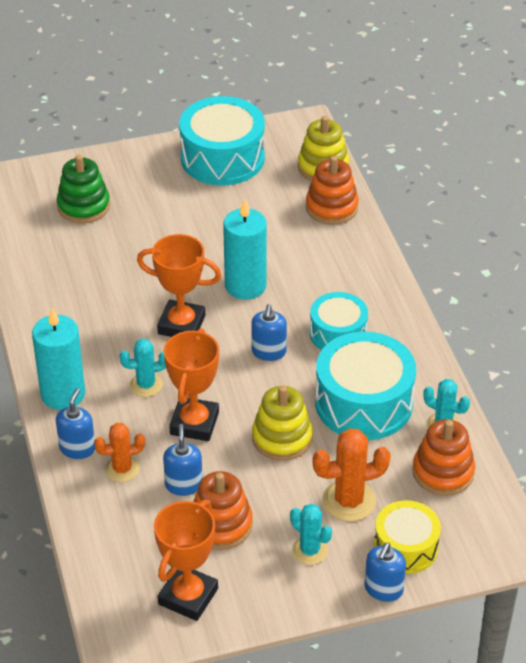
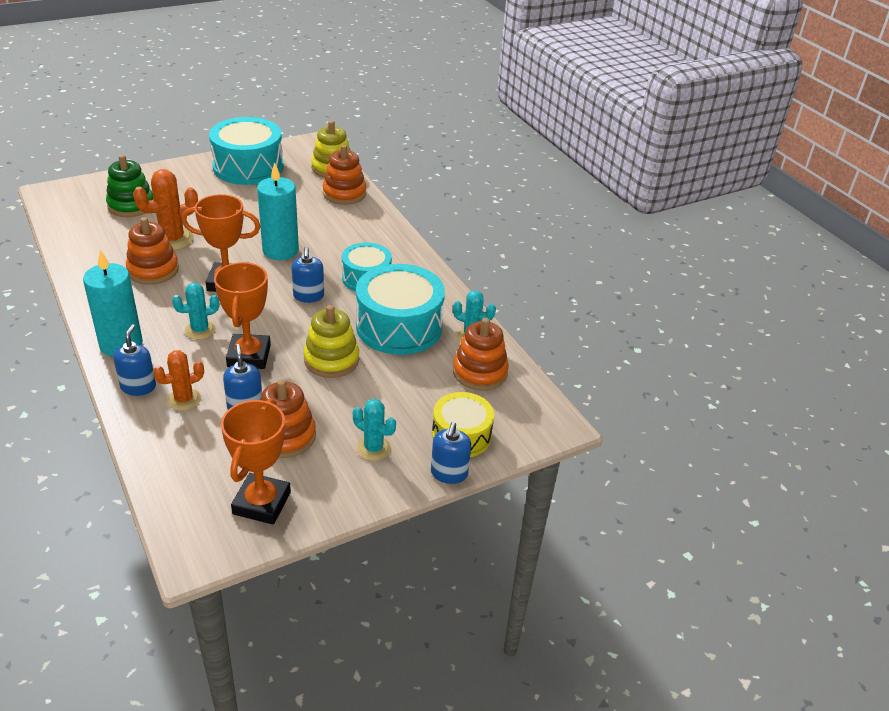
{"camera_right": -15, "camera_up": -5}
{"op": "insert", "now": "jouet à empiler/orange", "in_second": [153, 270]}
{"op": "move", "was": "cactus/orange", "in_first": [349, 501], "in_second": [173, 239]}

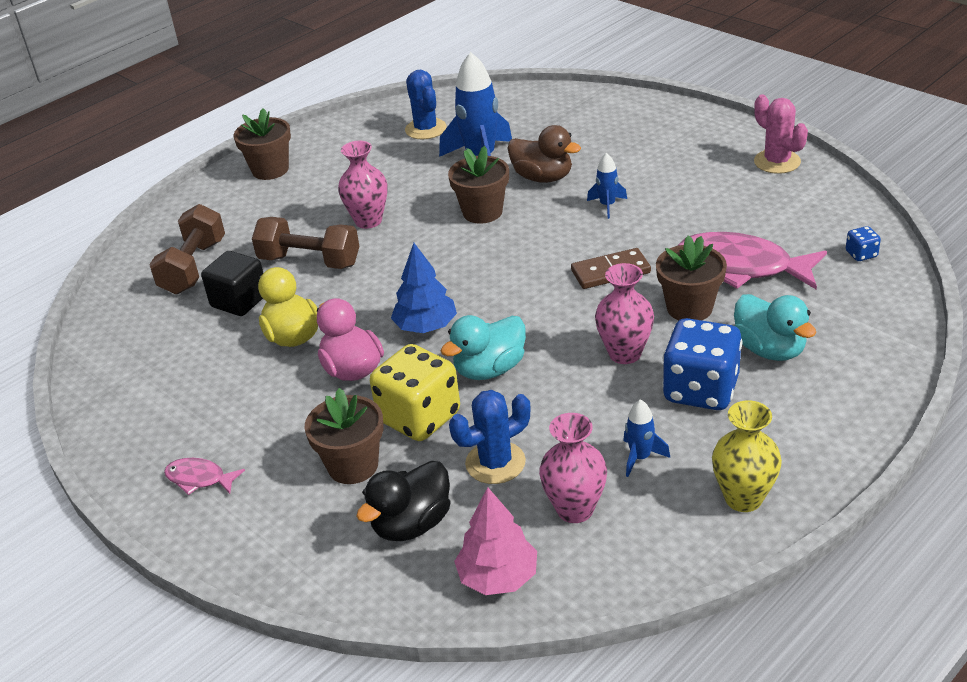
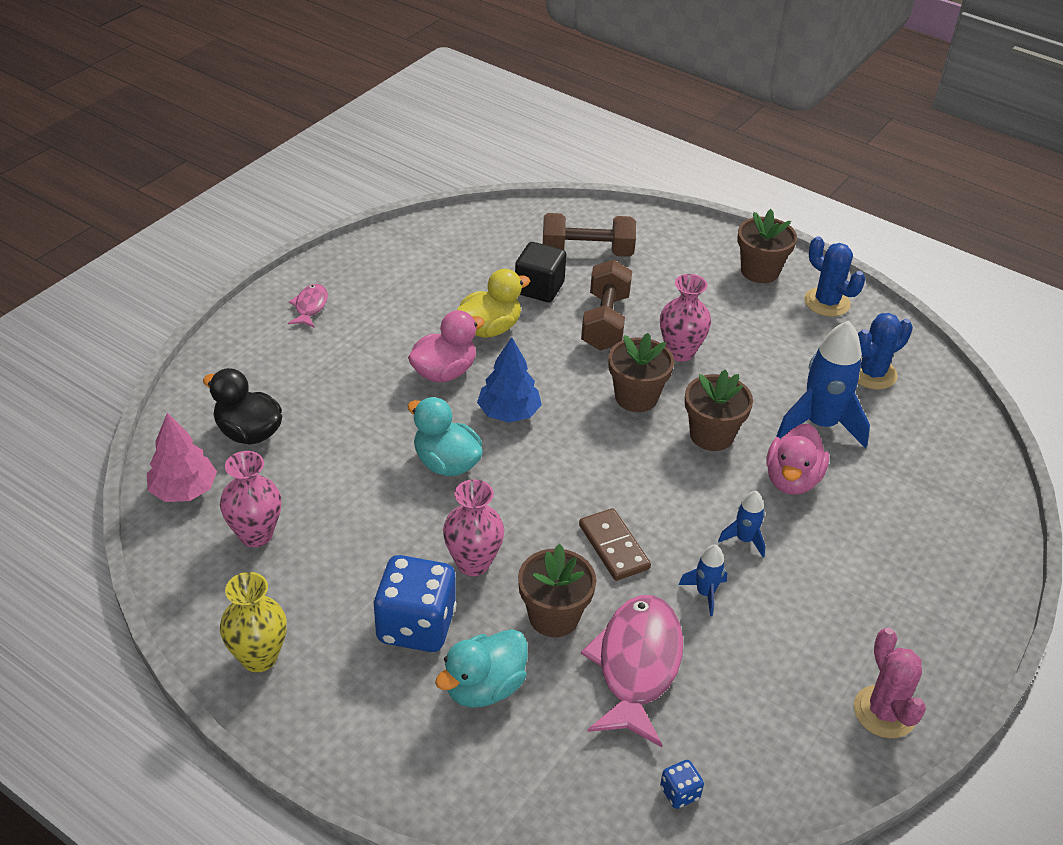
{"camera_right": 75, "camera_up": 5}
{"op": "delete", "was": "dé/jaune", "in_first": [419, 417]}
{"op": "move", "was": "pot de fleurs/marron", "in_first": [353, 465], "in_second": [636, 397]}
{"op": "move", "was": "cactus/bleu", "in_first": [495, 463], "in_second": [827, 302]}
{"op": "move", "was": "fusée/bleu", "in_first": [640, 457], "in_second": [705, 593]}
{"op": "recolor", "was": "canard/marron", "now": "canard/rose", "in_first": [543, 177], "in_second": [792, 480]}
{"op": "rotate", "was": "cactus/rose", "in_first": [777, 162], "in_second": [884, 712], "clockwise": -60}

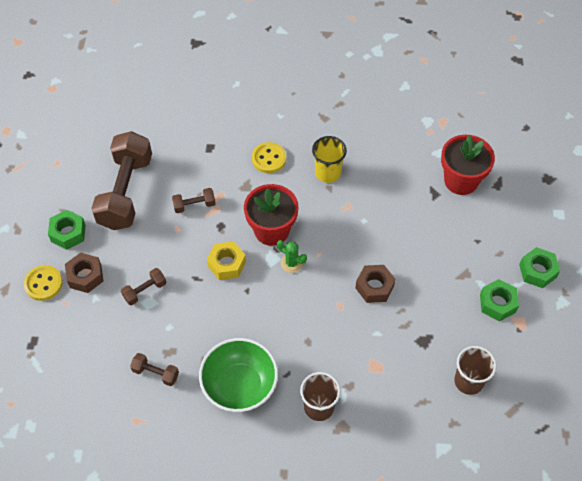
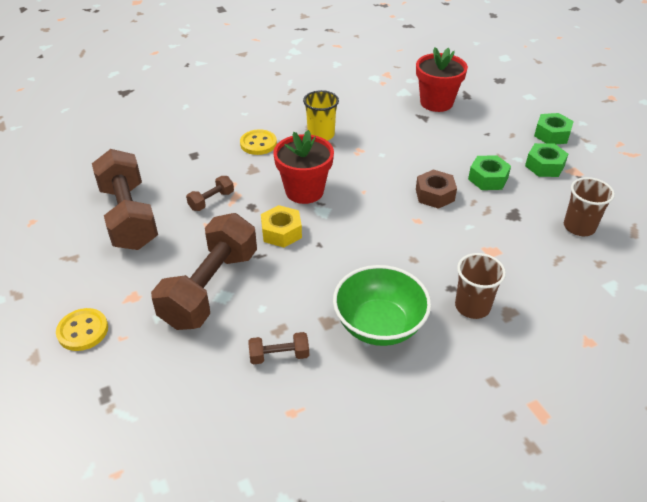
{"camera_right": -30, "camera_up": -15}
{"op": "delete", "was": "écrou/marron", "in_first": [85, 276]}
{"op": "delete", "was": "cactus/vert", "in_first": [291, 263]}
{"op": "move", "was": "écrou/vert", "in_first": [68, 233], "in_second": [488, 178]}
{"op": "resize", "was": "haltère/marron", "in_first": [145, 291], "in_second": [210, 288], "ratio": 2.33}

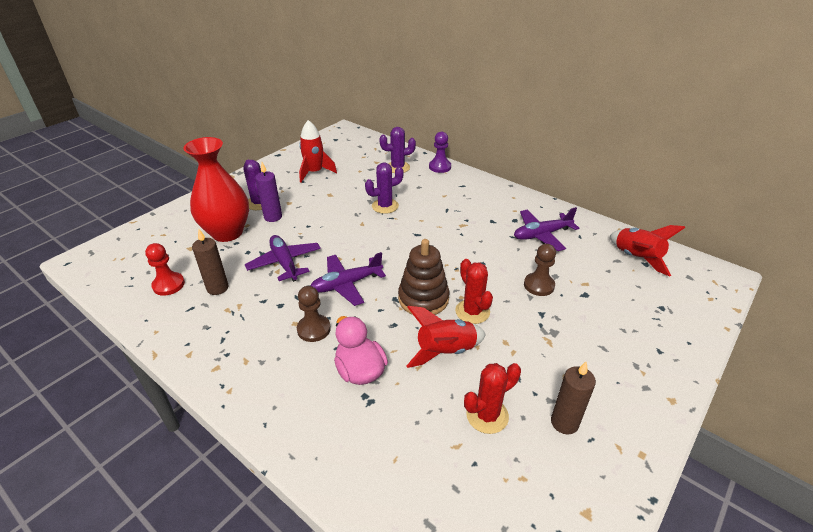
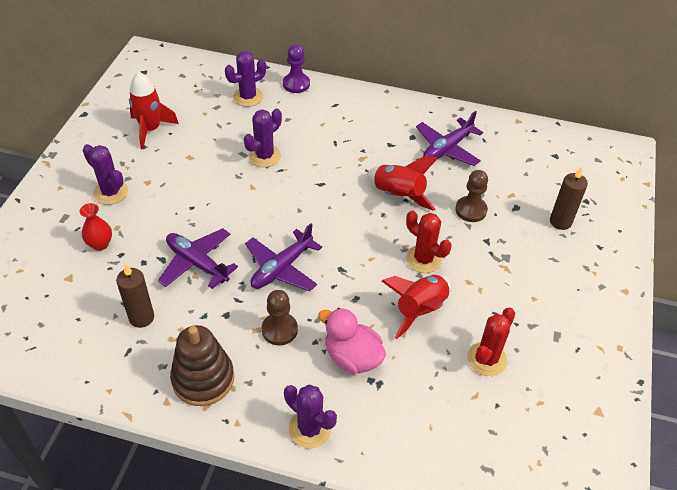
{"camera_right": -25, "camera_up": 10}
{"op": "delete", "was": "pion/rouge", "in_first": [168, 285]}
{"op": "delete", "was": "bougie/violet", "in_first": [273, 217]}
{"op": "insert", "now": "cactus/violet", "in_second": [309, 429]}
{"op": "move", "was": "jouet à empiler/marron", "in_first": [423, 299], "in_second": [203, 379]}
{"op": "move", "was": "bougie/marron", "in_first": [564, 422], "in_second": [560, 222]}
{"op": "move", "was": "fusée/rouge", "in_first": [636, 258], "in_second": [398, 195]}
{"op": "resize", "was": "vase/rouge", "in_first": [227, 232], "in_second": [100, 244], "ratio": 0.43}

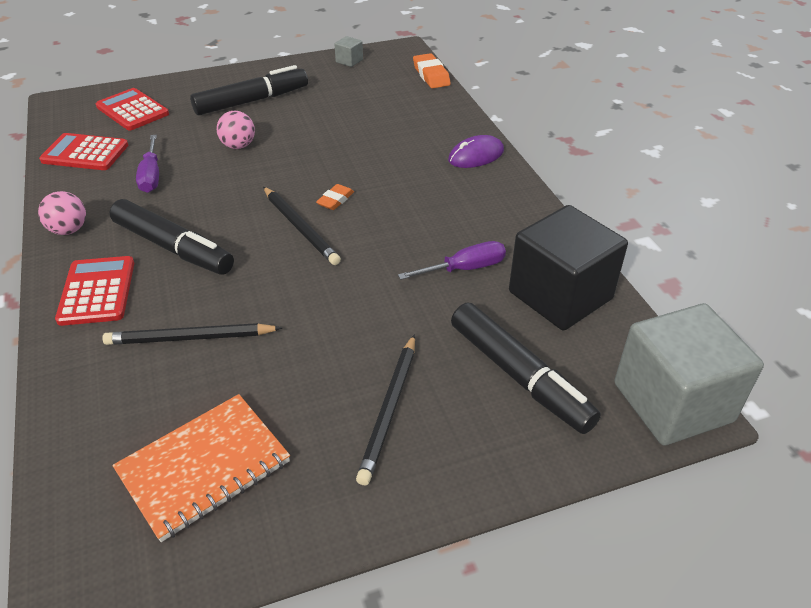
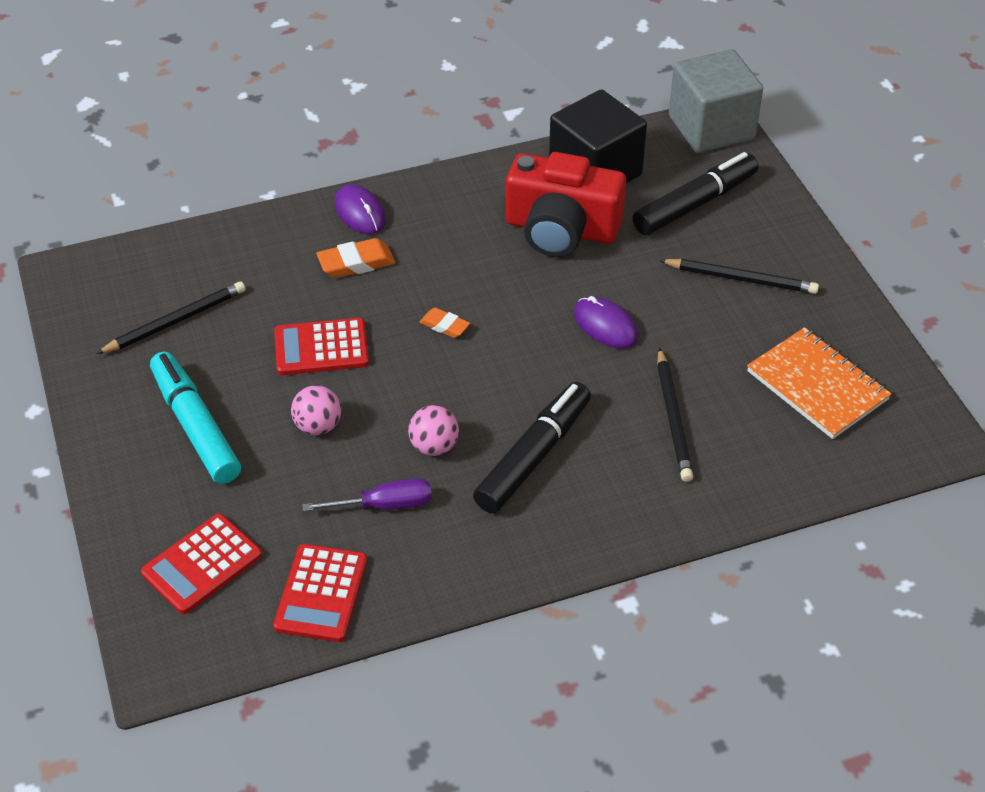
{"camera_right": -90, "camera_up": 5}
{"op": "delete", "was": "cube/gris", "in_first": [349, 61]}
{"op": "insert", "now": "souris/violet", "in_second": [605, 325]}
{"op": "move", "was": "balle/rose", "in_first": [69, 230], "in_second": [434, 446]}
{"op": "move", "was": "calculatrice/rouge", "in_first": [97, 291], "in_second": [321, 348]}
{"op": "move", "was": "crayon/noir", "in_first": [300, 227], "in_second": [175, 321]}
{"op": "move", "was": "gomme/orange", "in_first": [431, 75], "in_second": [356, 263]}
{"op": "replace", "was": "tournevis/violet", "now": "appareil photo/rouge", "in_first": [464, 269], "in_second": [561, 229]}
{"op": "recolor", "was": "feutre/noir", "now": "feutre/turquoise", "in_first": [252, 101], "in_second": [195, 426]}

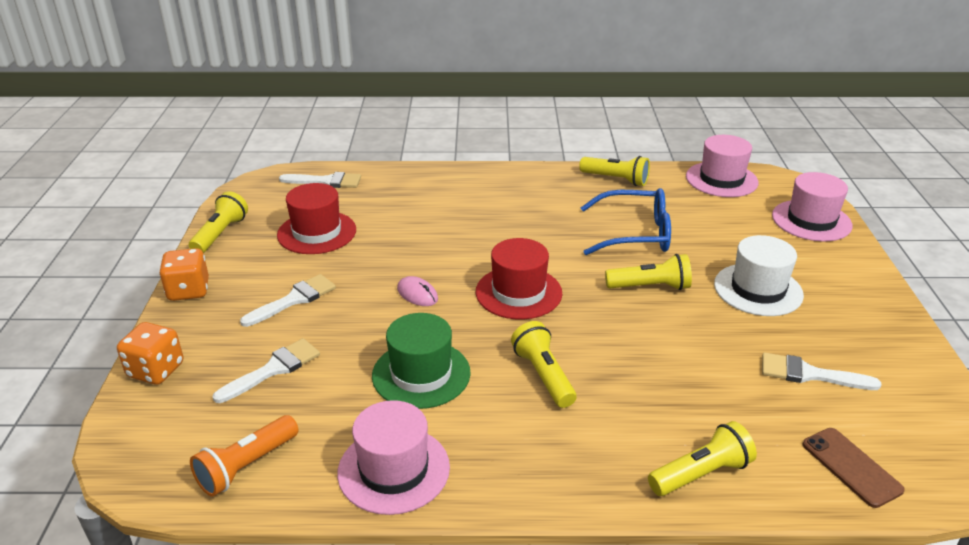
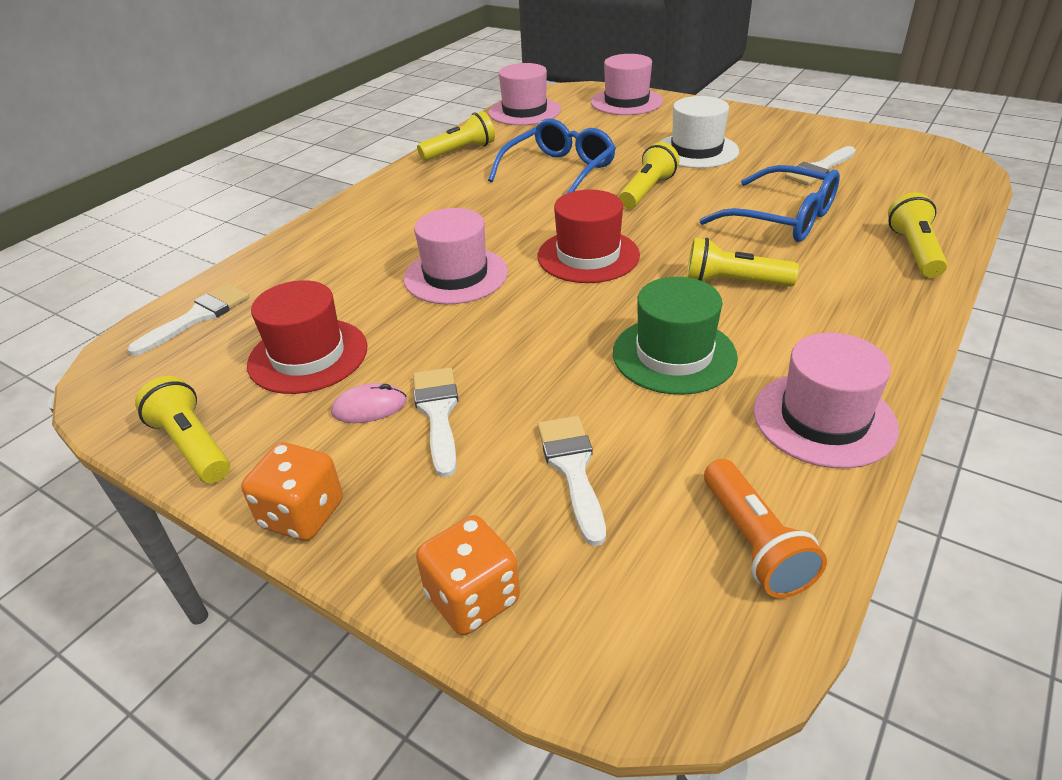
{"camera_right": -55, "camera_up": 5}
{"op": "delete", "was": "téléphone/marron", "in_first": [851, 467]}
{"op": "insert", "now": "chapeau/rose", "in_second": [456, 275]}
{"op": "insert", "now": "lunettes/bleu", "in_second": [782, 219]}
{"op": "move", "was": "souris/rose", "in_first": [417, 294], "in_second": [369, 407]}

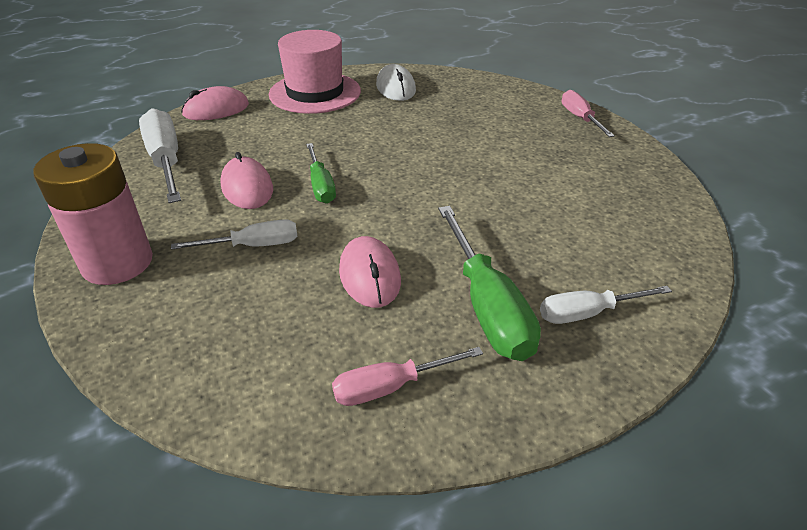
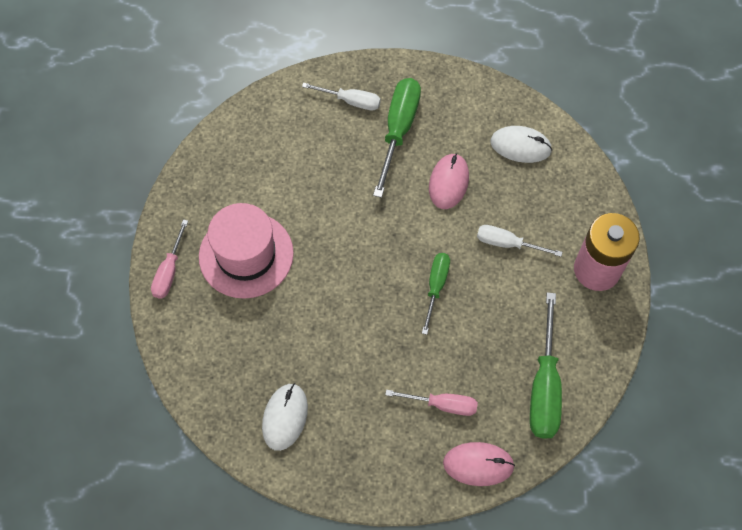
{"camera_right": -150, "camera_up": 25}
{"op": "delete", "was": "souris/rose", "in_first": [247, 188]}
{"op": "insert", "now": "souris/blanc", "in_second": [520, 146]}
{"op": "move", "was": "chapeau/rose", "in_first": [315, 93], "in_second": [246, 255]}
{"op": "move", "was": "tournevis/rose", "in_first": [390, 387], "in_second": [442, 404]}
{"op": "recolor", "was": "tournevis/blanc", "now": "tournevis/vert", "in_first": [166, 161], "in_second": [544, 386]}

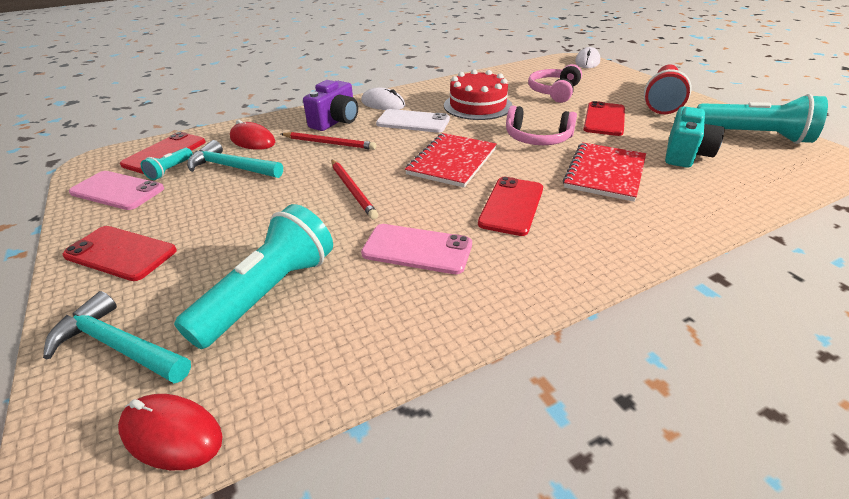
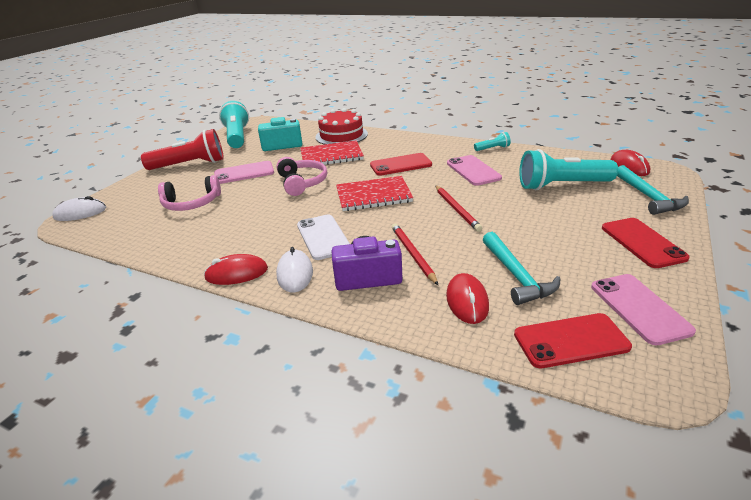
{"camera_right": -125, "camera_up": -5}
{"op": "insert", "now": "souris/rouge", "in_second": [236, 273]}
{"op": "move", "was": "lampe de poche/turquoise", "in_first": [170, 170], "in_second": [492, 148]}
{"op": "move", "was": "gâteau/rouge", "in_first": [477, 105], "in_second": [341, 135]}
{"op": "recolor", "was": "téléphone/rouge", "now": "téléphone/rose", "in_first": [604, 119], "in_second": [244, 173]}
{"op": "rotate", "was": "crayon/rouge", "in_first": [353, 190], "in_second": [457, 209], "clockwise": 135}

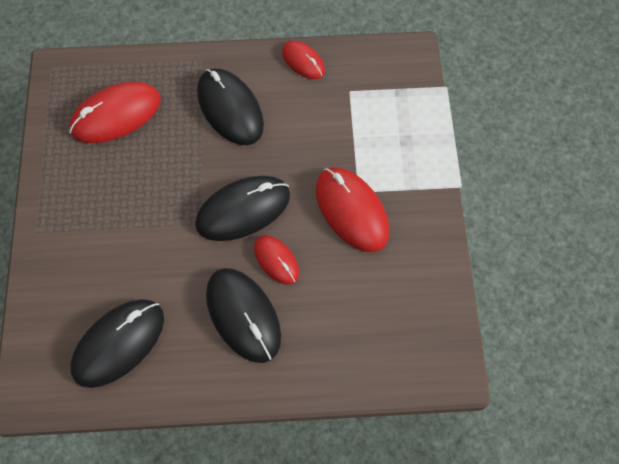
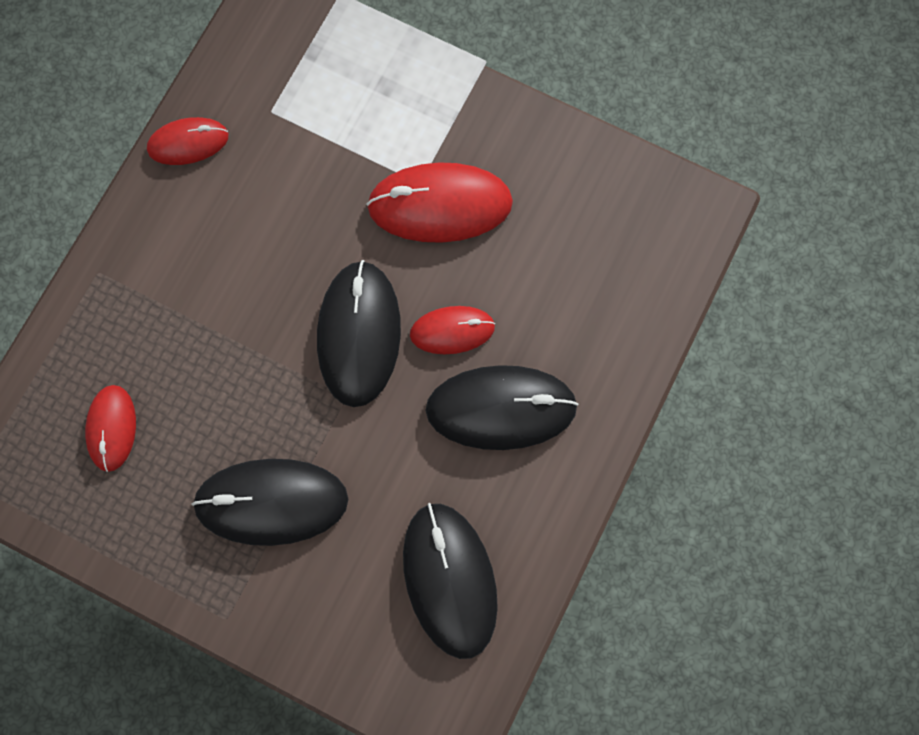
{"camera_right": -60, "camera_up": 10}
{"op": "move", "was": "souris/noir", "in_first": [230, 108], "in_second": [271, 502]}
{"op": "resize", "was": "souris/rouge", "in_first": [116, 115], "in_second": [112, 428], "ratio": 0.58}

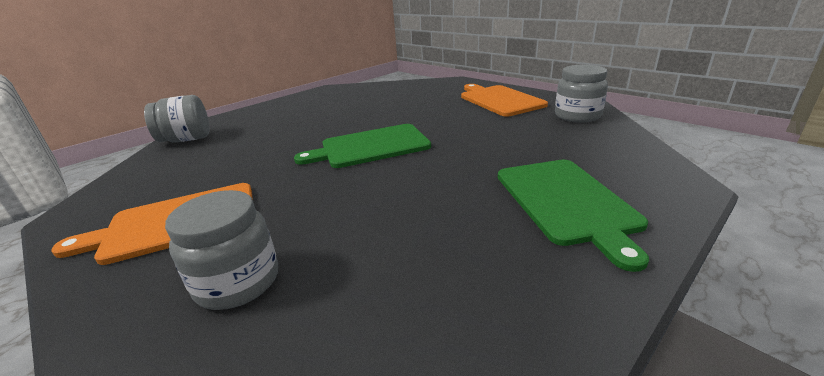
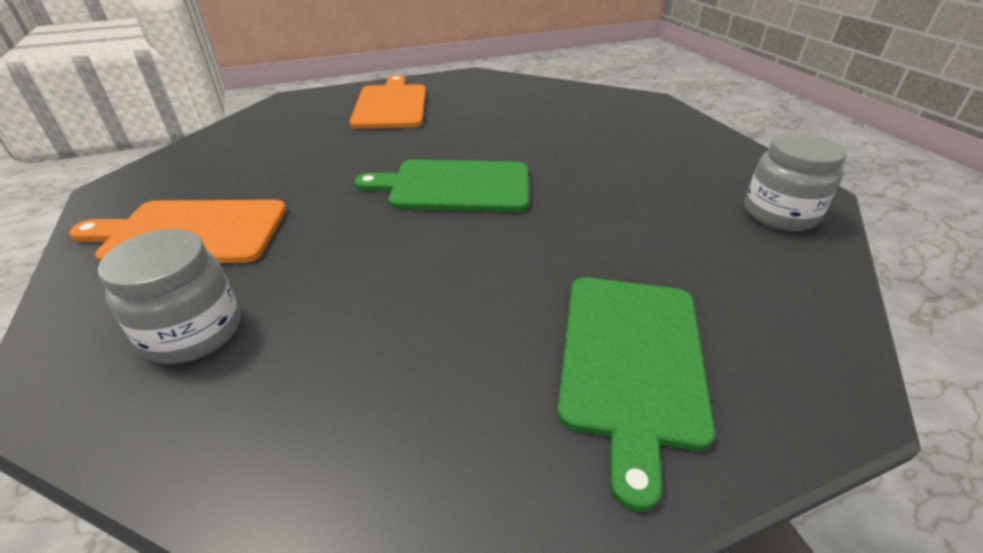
{"camera_right": 20, "camera_up": 10}
{"op": "delete", "was": "bocal/gris", "in_first": [186, 139]}
{"op": "move", "was": "planche à découper/orange", "in_first": [499, 100], "in_second": [391, 105]}

